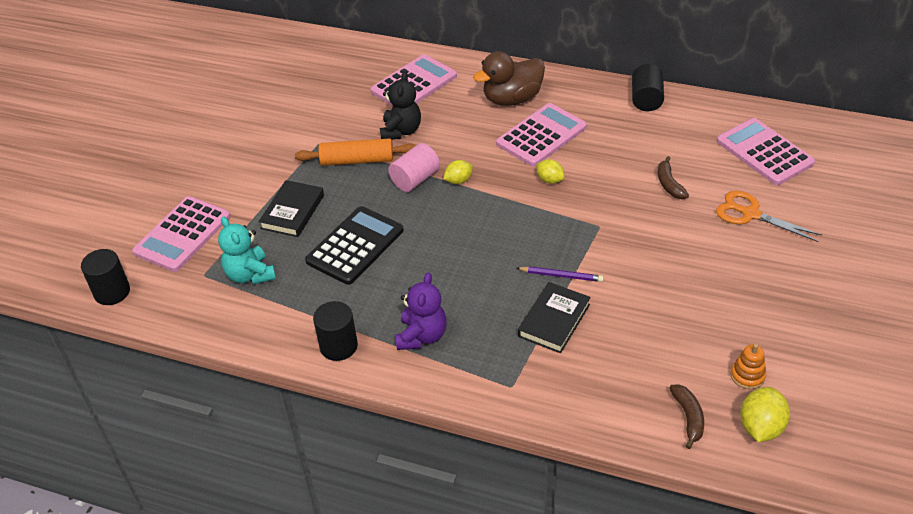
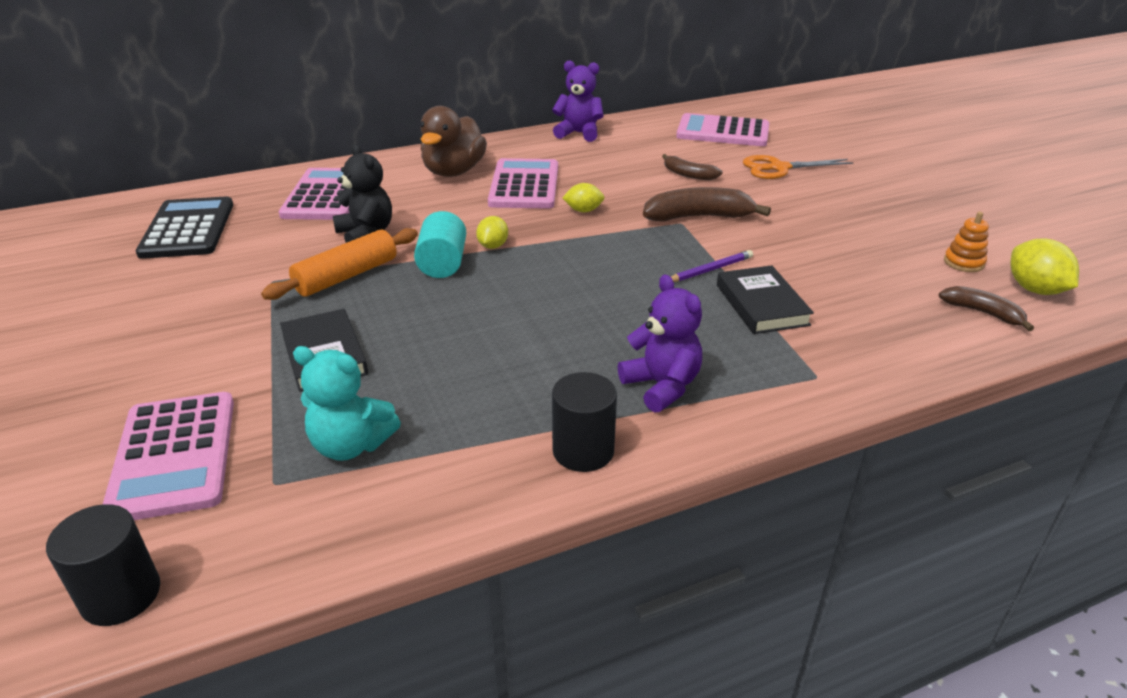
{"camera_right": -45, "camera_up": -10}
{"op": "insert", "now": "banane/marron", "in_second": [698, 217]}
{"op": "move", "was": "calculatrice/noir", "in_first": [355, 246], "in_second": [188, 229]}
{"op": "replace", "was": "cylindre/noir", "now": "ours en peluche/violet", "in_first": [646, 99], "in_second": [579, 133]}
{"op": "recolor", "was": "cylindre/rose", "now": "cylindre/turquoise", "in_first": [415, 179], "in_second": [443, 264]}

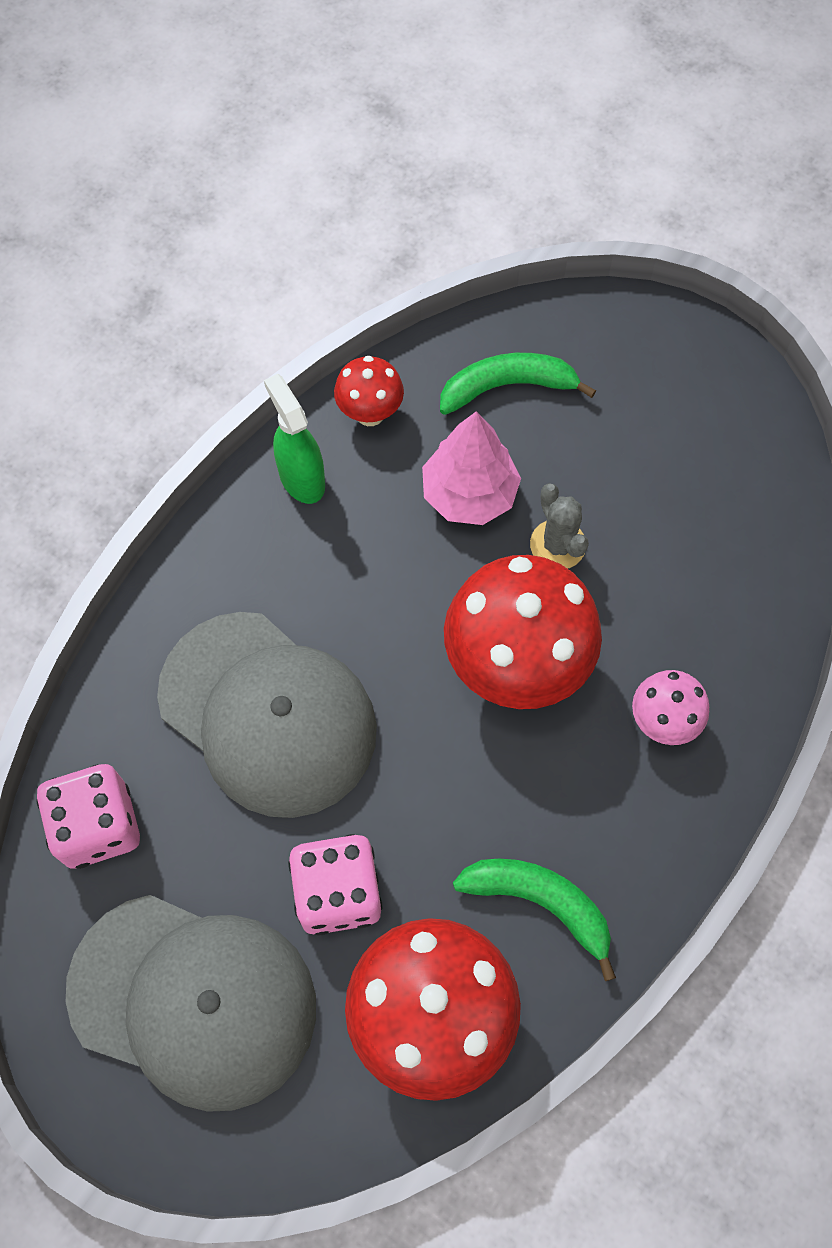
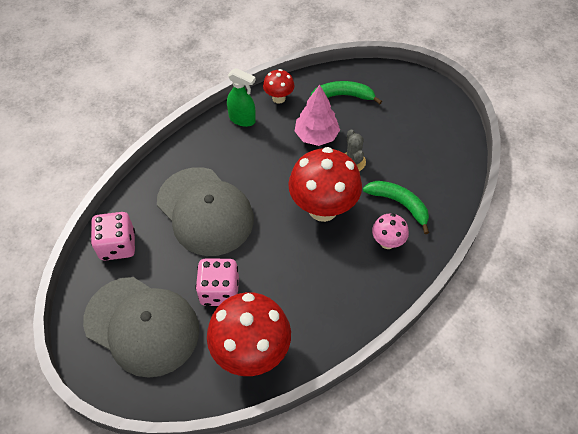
{"camera_right": 10, "camera_up": -10}
{"op": "move", "was": "banane/vert", "in_first": [540, 903], "in_second": [399, 204]}
{"op": "rotate", "was": "vaporisateur/vert", "in_first": [301, 478], "in_second": [242, 119], "clockwise": 135}

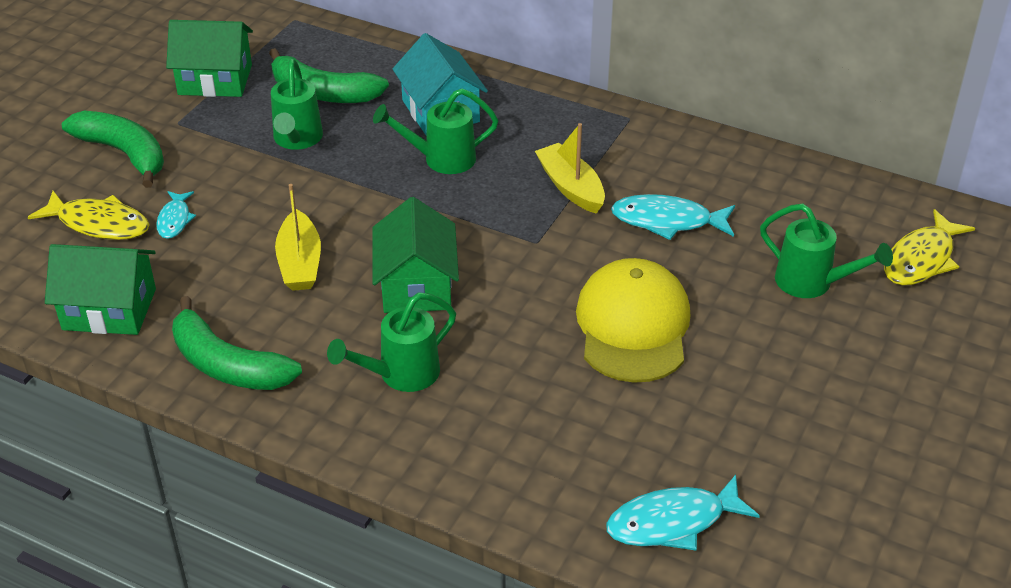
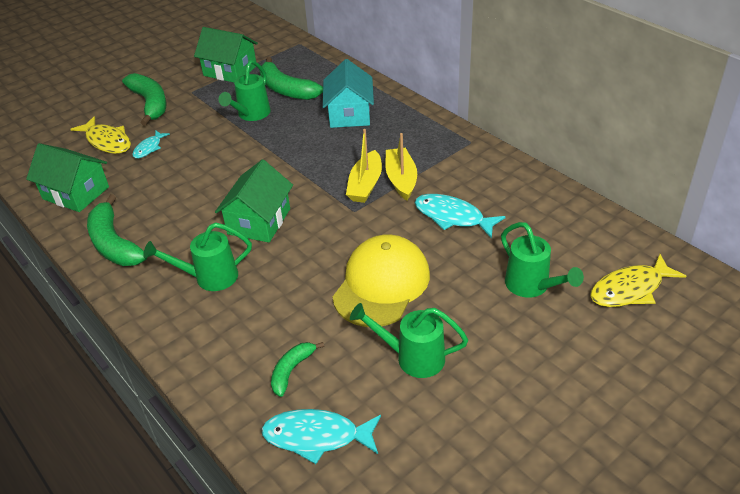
{"camera_right": 25, "camera_up": 0}
{"op": "insert", "now": "banane/vert", "in_second": [291, 370]}
{"op": "move", "was": "bateau/jaune", "in_first": [300, 263], "in_second": [365, 185]}
{"op": "move", "was": "arrosoir/vert", "in_first": [441, 159], "in_second": [413, 357]}

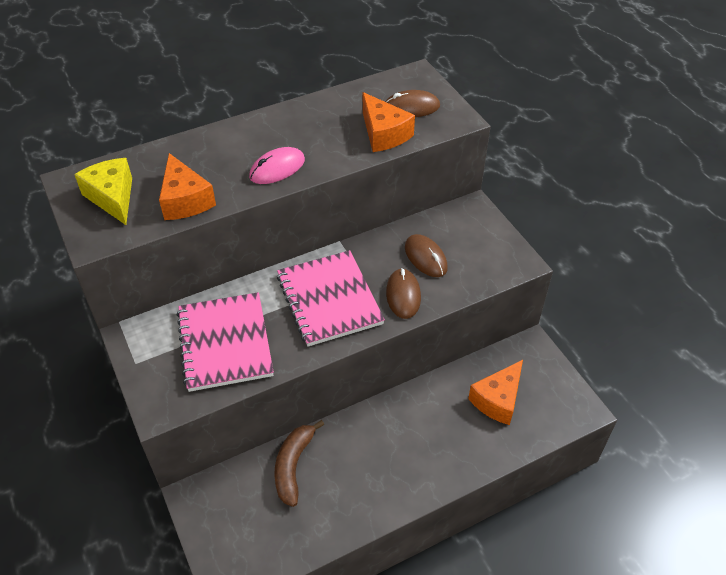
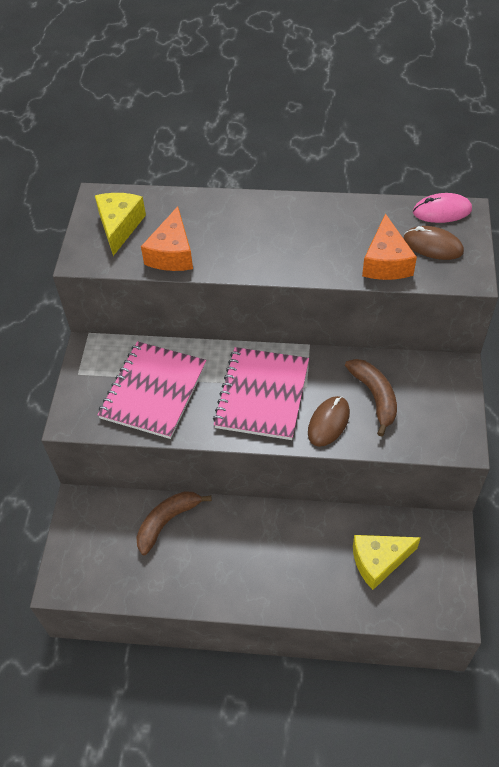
{"camera_right": 35, "camera_up": 5}
{"op": "move", "was": "souris/rose", "in_first": [277, 168], "in_second": [442, 211]}
{"op": "replace", "was": "souris/marron", "now": "banane/marron", "in_first": [425, 257], "in_second": [375, 397]}
{"op": "recolor", "was": "fromage/orange", "now": "fromage/jaune", "in_first": [498, 400], "in_second": [379, 561]}

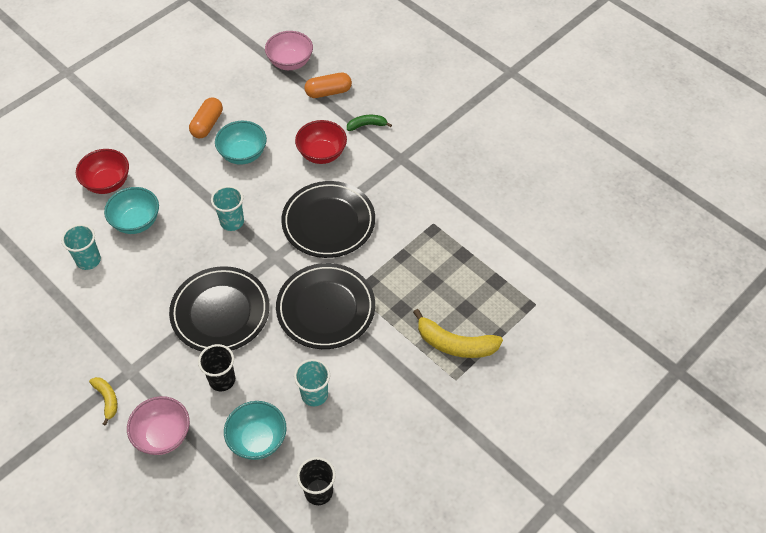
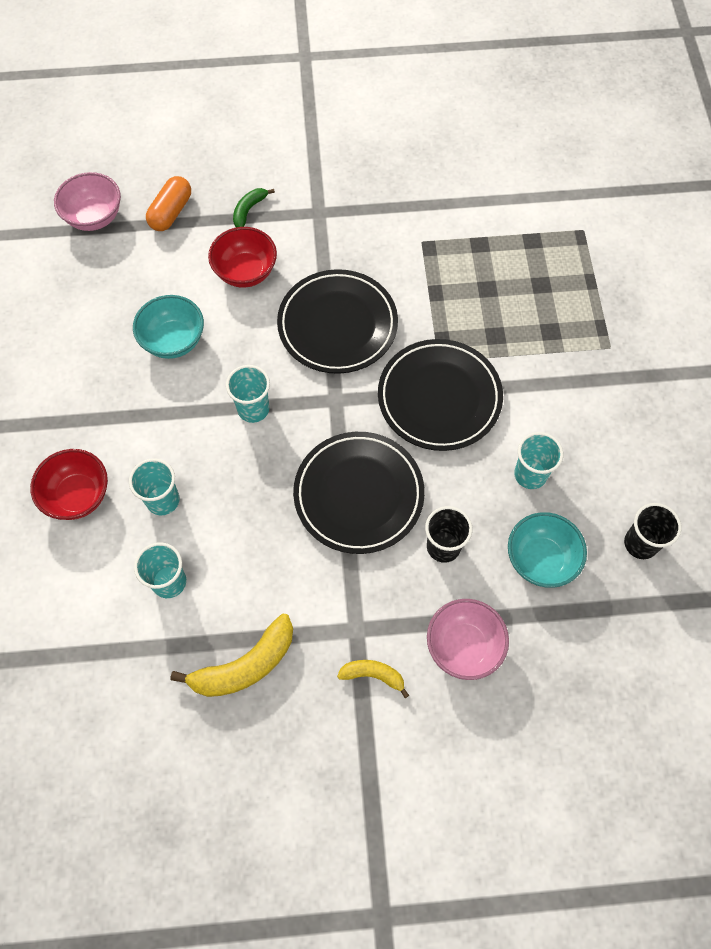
{"camera_right": -50, "camera_up": 10}
{"op": "delete", "was": "gélule/orange", "in_first": [207, 124]}
{"op": "move", "was": "banane/jaune", "in_first": [455, 344], "in_second": [245, 665]}
{"op": "replace", "was": "bol/turquoise", "now": "gobelet/turquoise", "in_first": [136, 222], "in_second": [163, 500]}

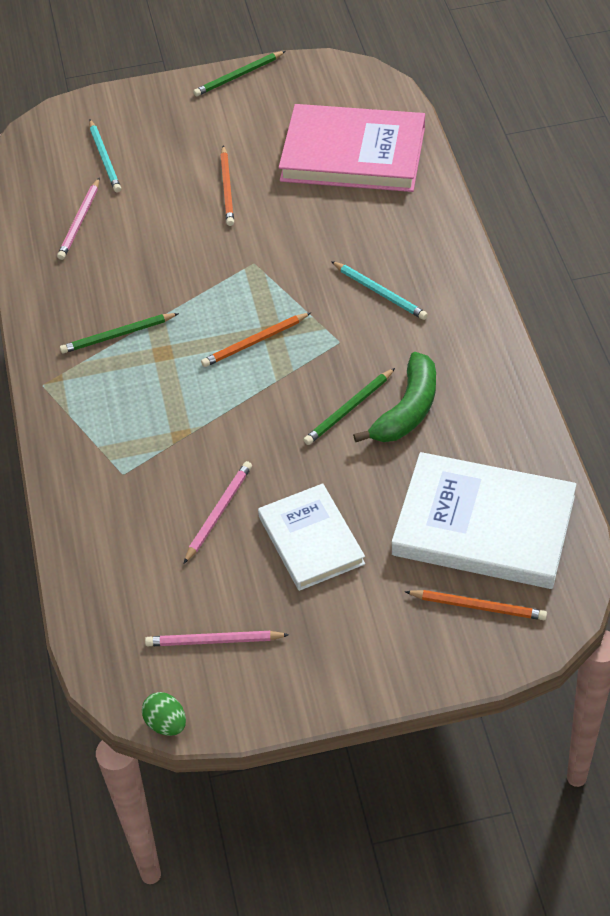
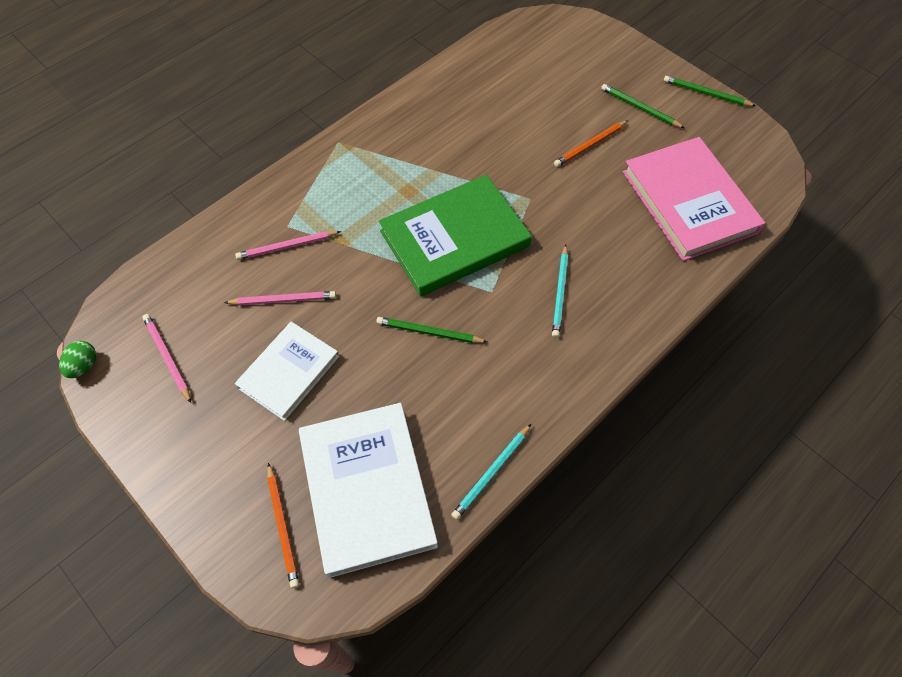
{"camera_right": 55, "camera_up": 10}
{"op": "delete", "was": "banane/vert", "in_first": [407, 410]}
{"op": "move", "was": "crayon/rose", "in_first": [80, 221], "in_second": [287, 247]}
{"op": "move", "was": "crayon/vert", "in_first": [117, 335], "in_second": [639, 108]}
{"op": "move", "was": "crayon/turquoise", "in_first": [105, 158], "in_second": [491, 473]}
{"op": "replace", "was": "crayon/orange", "now": "livre/vert", "in_first": [254, 342], "in_second": [454, 239]}

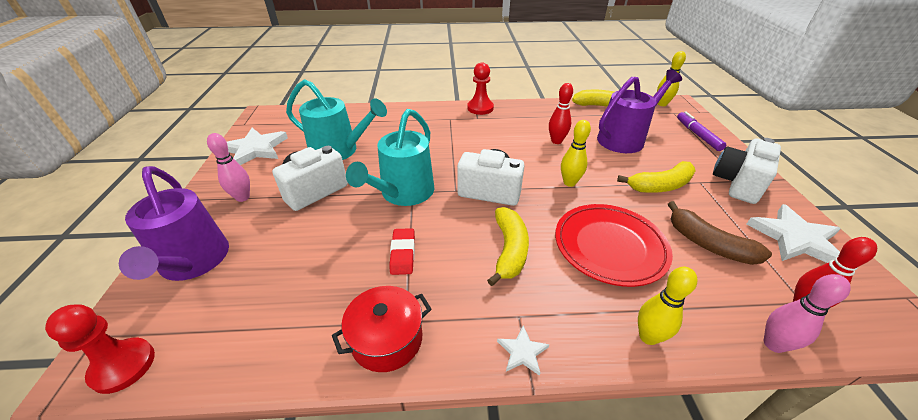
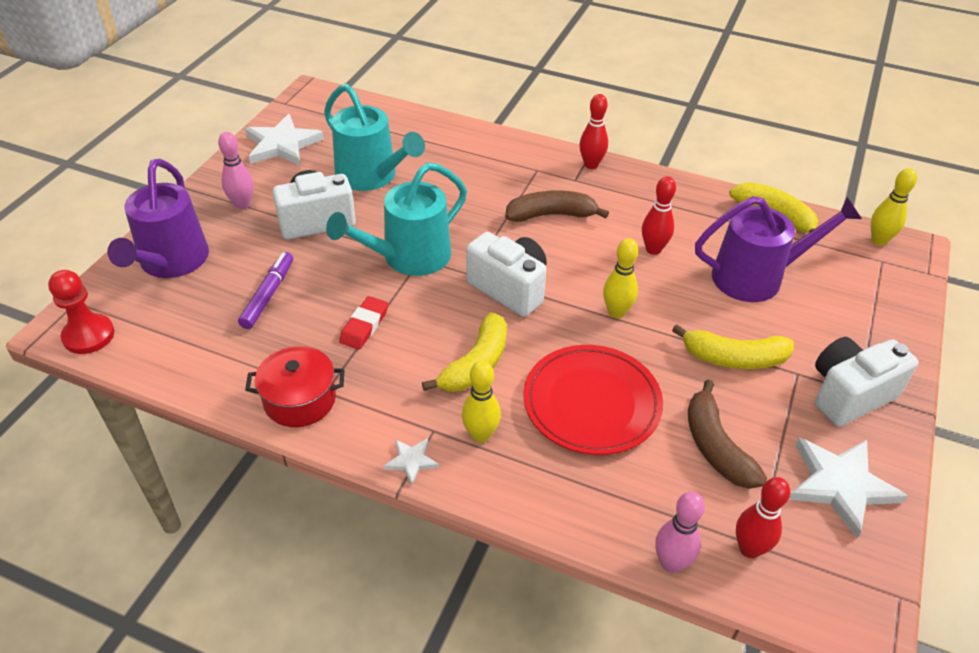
{"camera_right": 25, "camera_up": 5}
{"op": "insert", "now": "banane/marron", "in_second": [551, 215]}
{"op": "move", "was": "quille/jaune", "in_first": [648, 337], "in_second": [480, 435]}
{"op": "move", "was": "feutre/violet", "in_first": [697, 135], "in_second": [268, 295]}
{"op": "replace", "was": "pion/rouge", "now": "quille/rouge", "in_first": [480, 108], "in_second": [591, 165]}

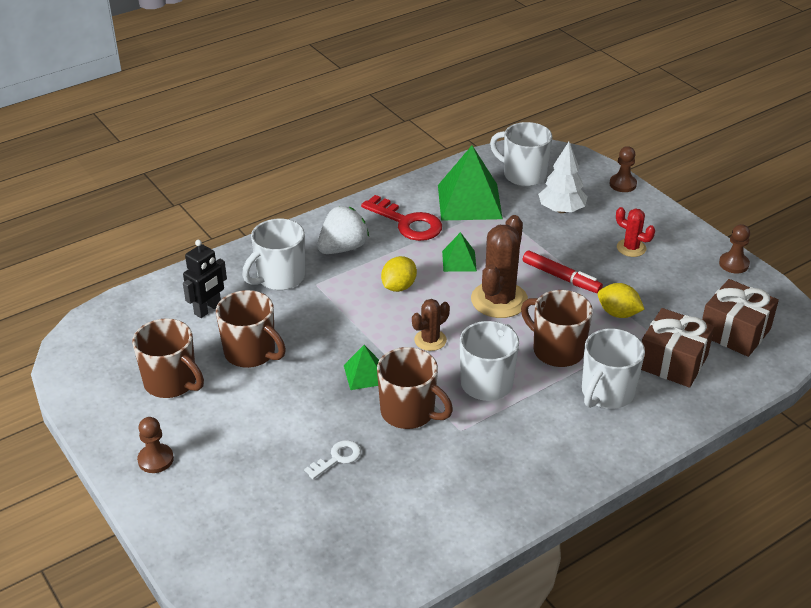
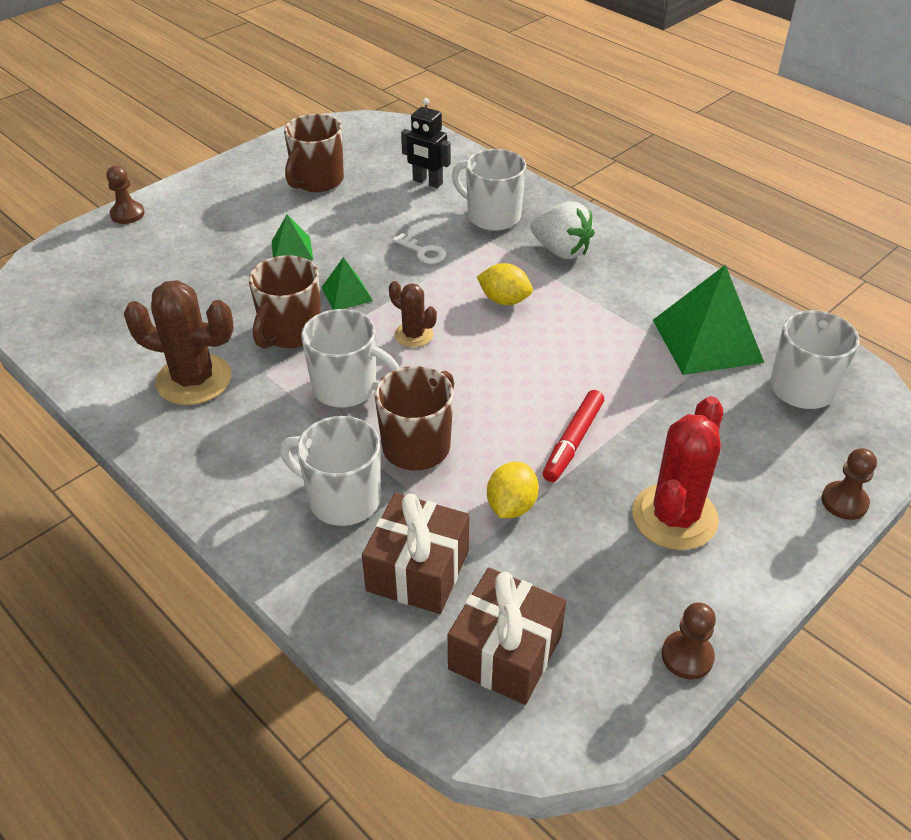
{"camera_right": 80, "camera_up": 5}
{"op": "delete", "was": "tasse/marron", "in_first": [251, 353]}
{"op": "delete", "was": "clé/rouge", "in_first": [407, 223]}
{"op": "delete", "was": "arbre/blanc", "in_first": [561, 210]}
{"op": "move", "was": "pion/marron", "in_first": [155, 459], "in_second": [127, 214]}
{"op": "move", "was": "clé/blanc", "in_first": [337, 458], "in_second": [423, 252]}
{"op": "move", "was": "pyramide/vert", "in_first": [459, 261], "in_second": [292, 250]}
{"op": "move", "was": "cactus/marron", "in_first": [499, 300], "in_second": [194, 380]}
{"op": "resize", "was": "cactus/rouge", "in_first": [631, 248], "in_second": [674, 517], "ratio": 1.83}

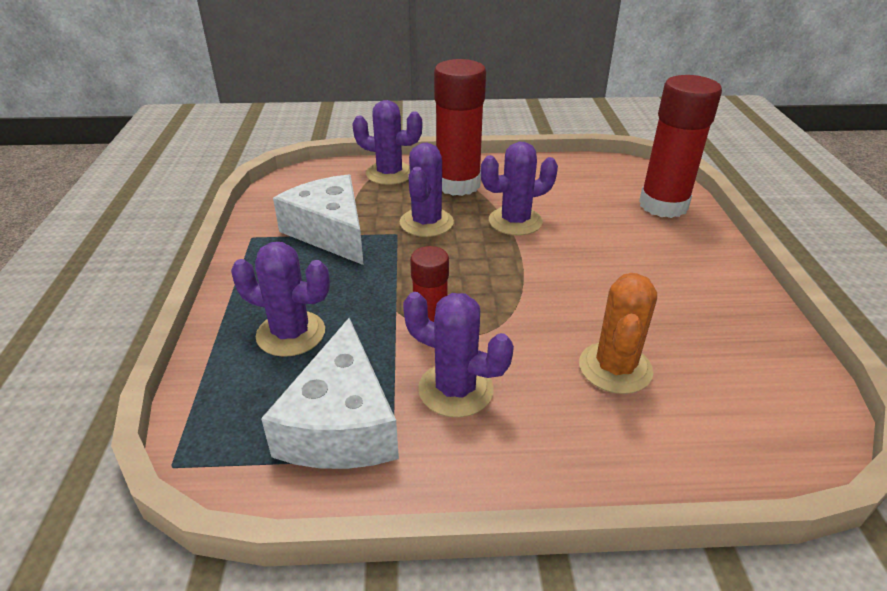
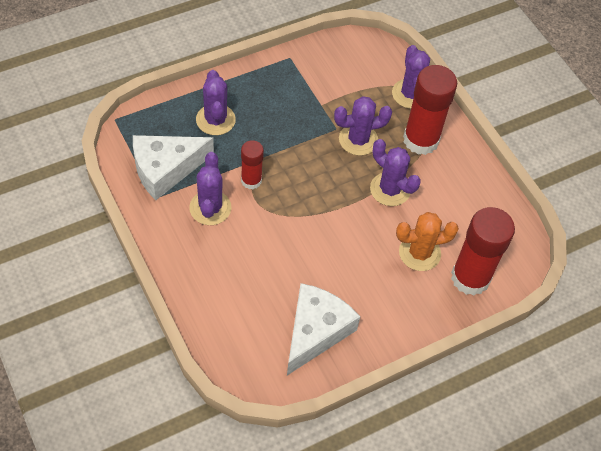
{"camera_right": 60, "camera_up": 20}
{"op": "move", "was": "fromage/blanc", "in_first": [330, 232], "in_second": [315, 331]}
{"op": "move", "was": "cactus/orange", "in_first": [615, 368], "in_second": [419, 253]}

